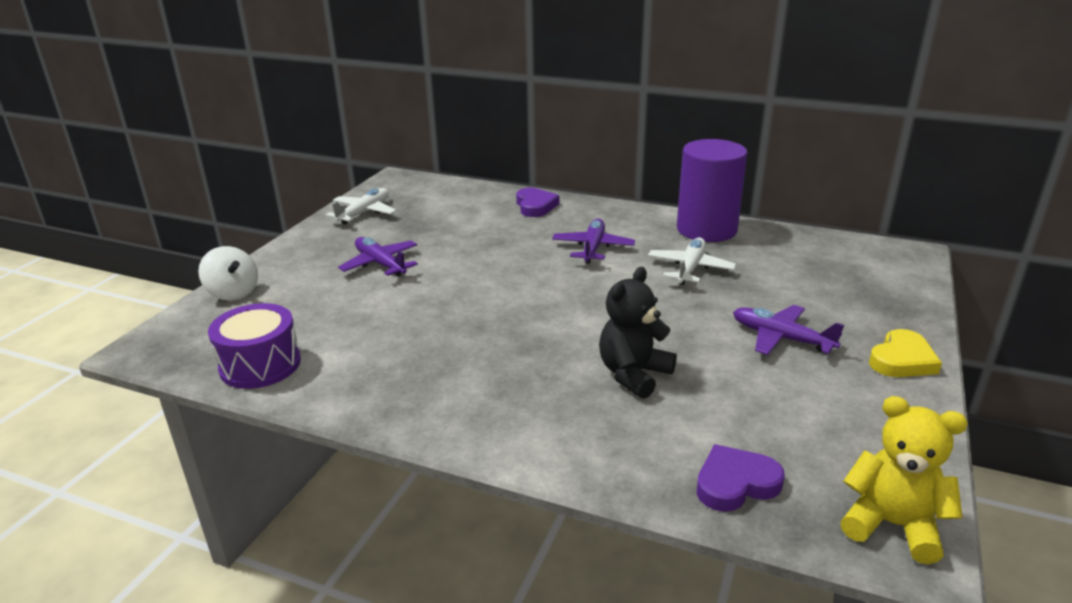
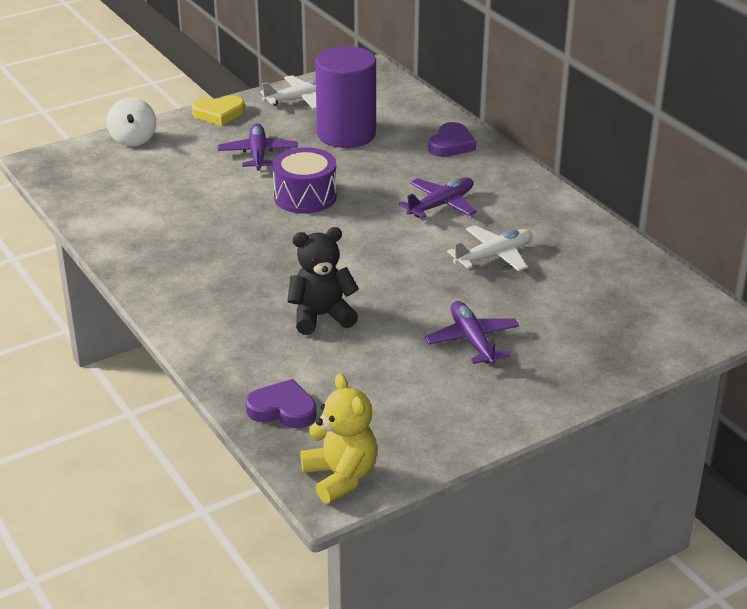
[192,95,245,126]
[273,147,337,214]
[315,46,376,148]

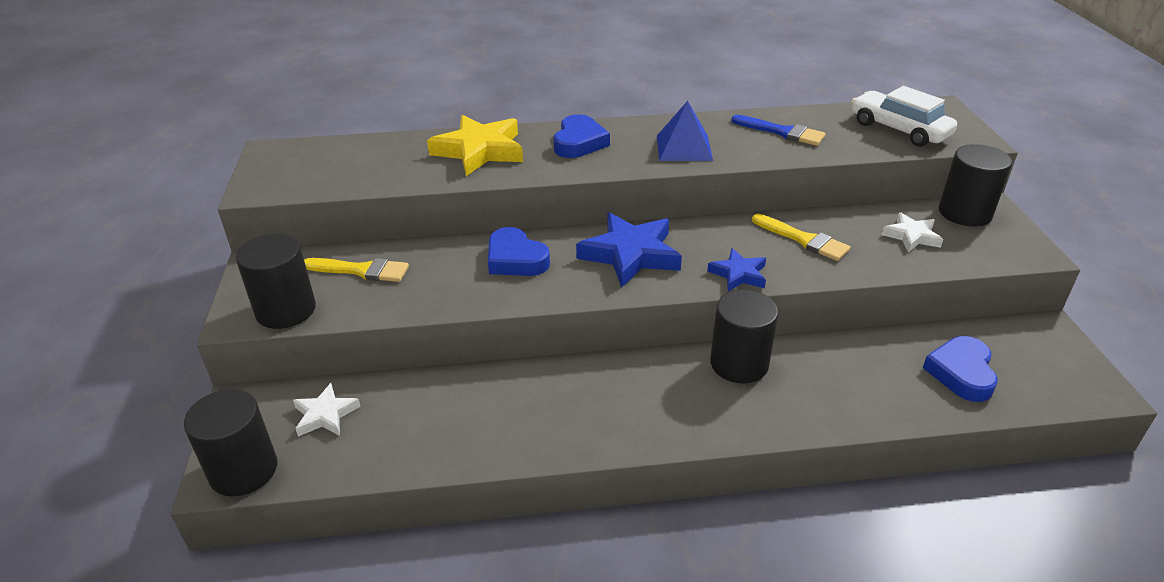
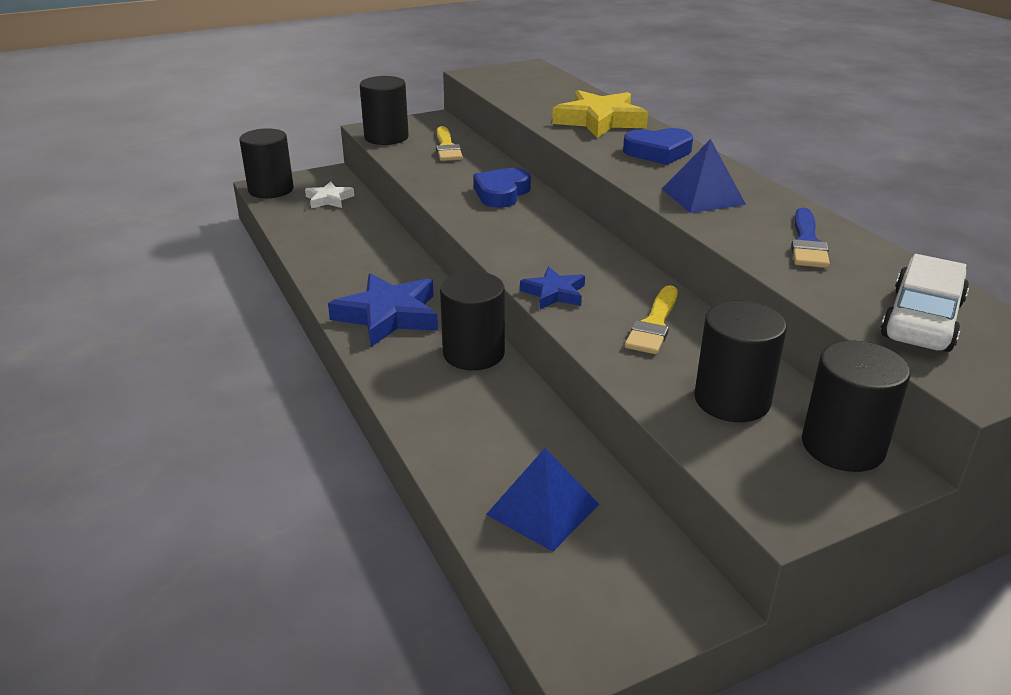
[328,273,438,347]
[486,448,600,552]
[694,301,787,422]

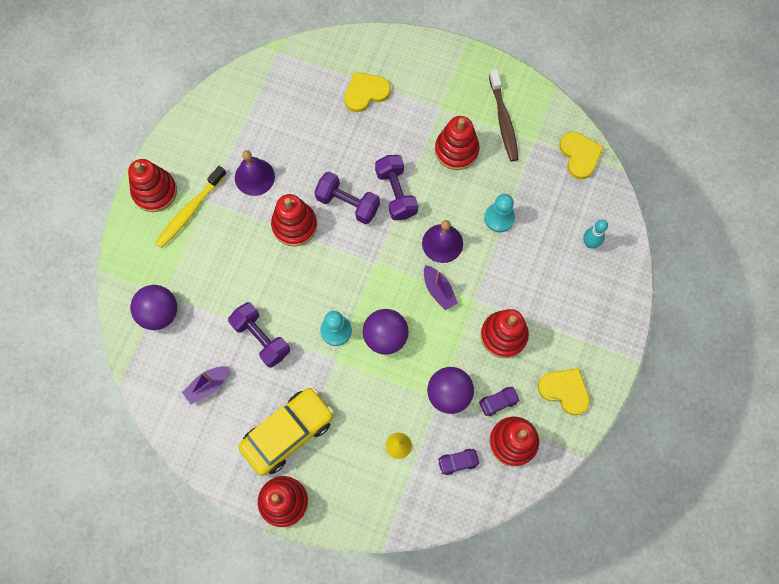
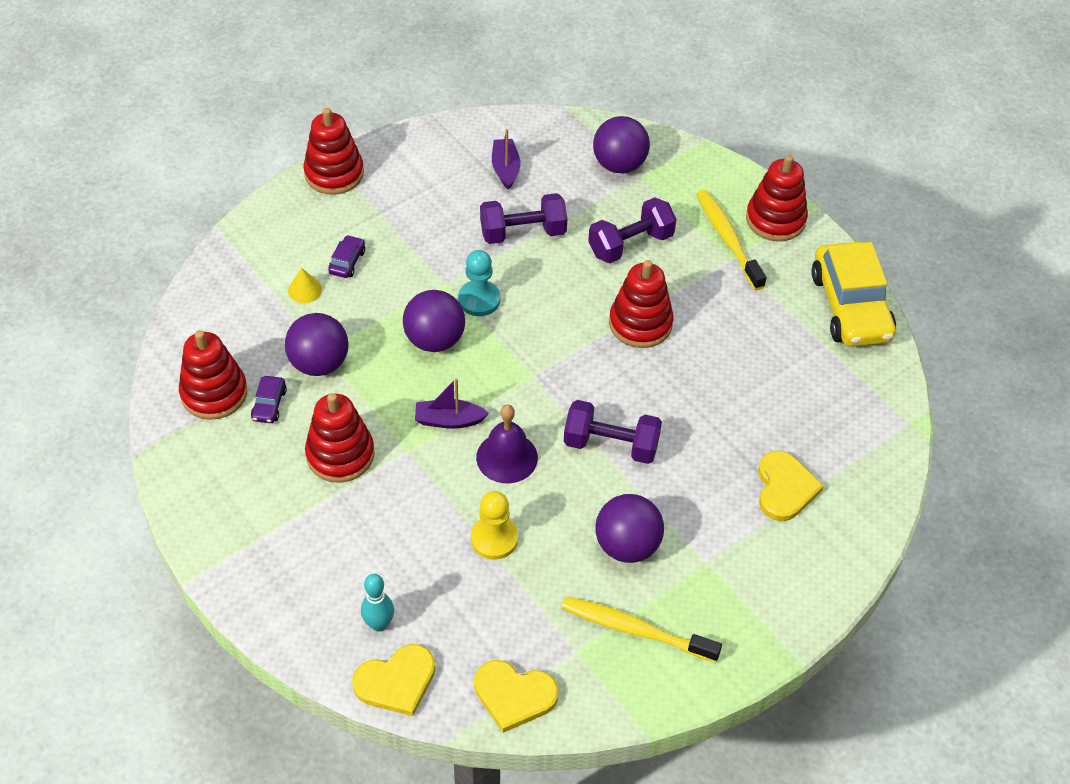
[328,235,365,278]
[352,644,436,716]
[471,491,518,560]
[561,597,722,663]
[588,197,677,263]
[596,494,664,563]
[811,242,896,347]
[235,150,275,196] (first image)

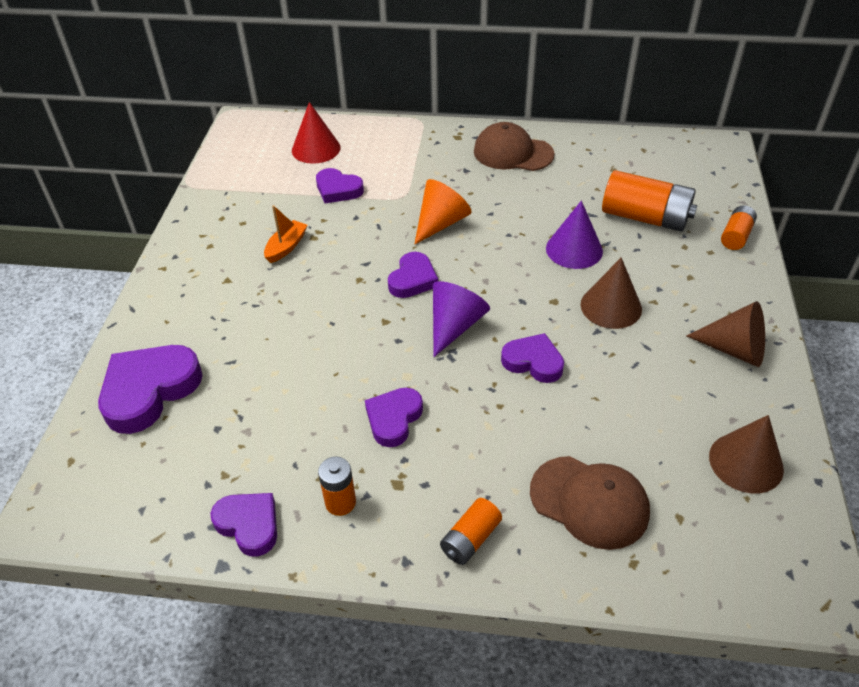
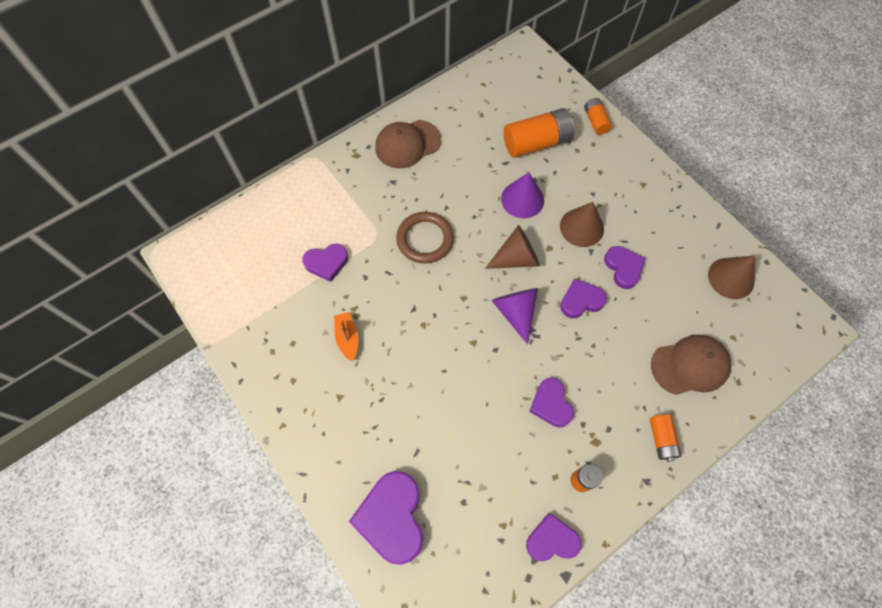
[396,212,454,264]
[485,225,540,269]
[604,246,645,289]
[292,102,341,164] (first image)

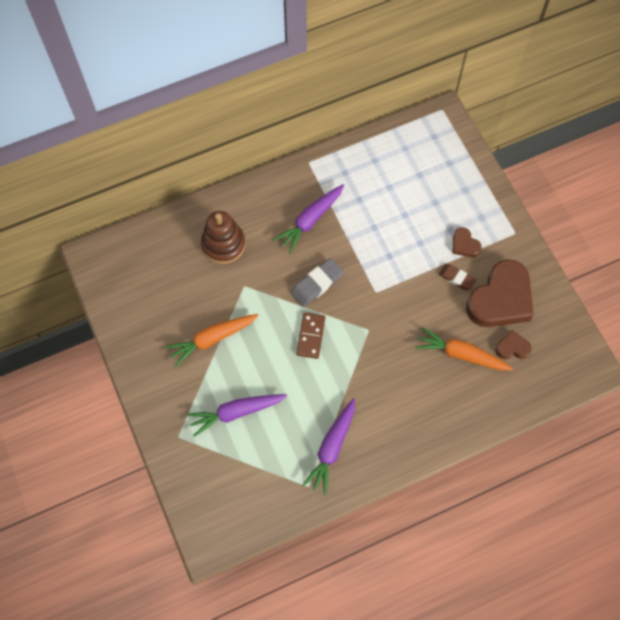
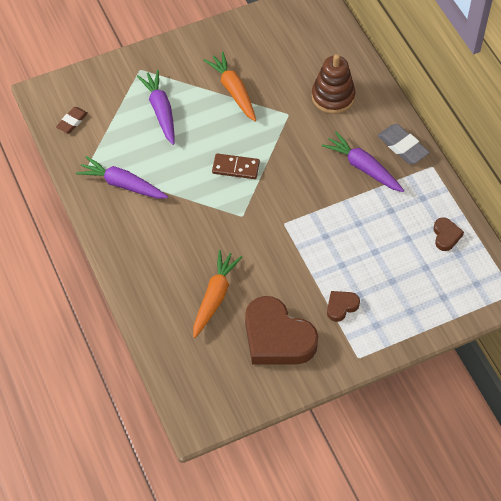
[56,107,88,133]
[378,124,430,164]
[434,217,464,251]

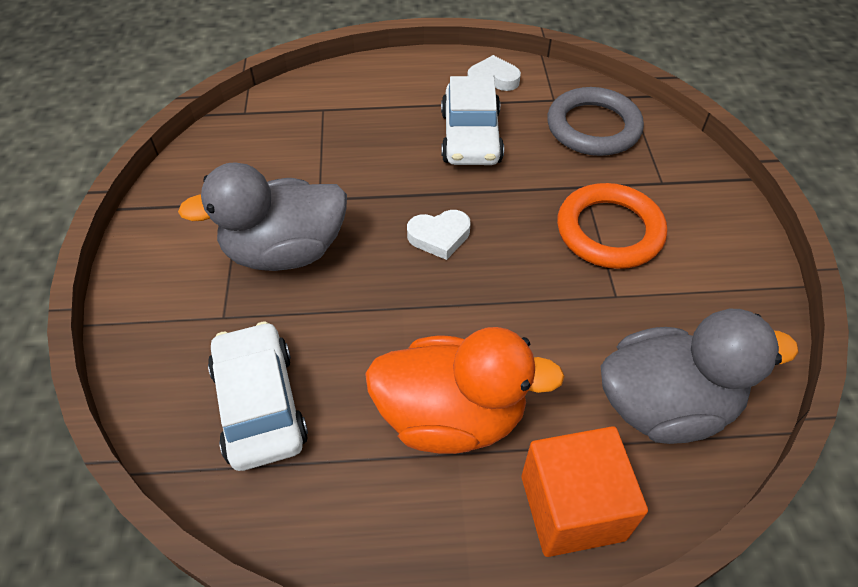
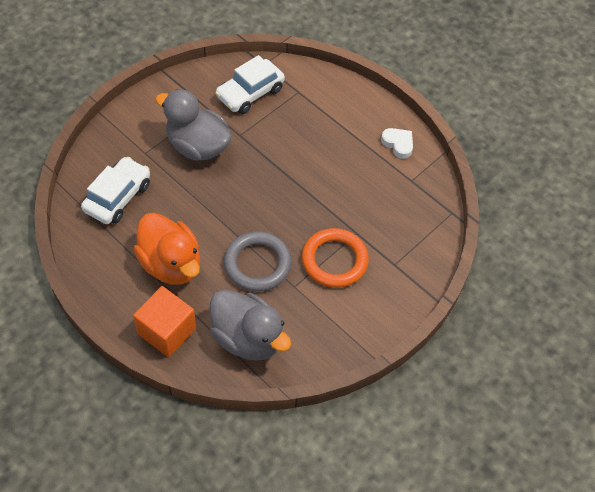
[215,55,285,114]
[224,232,291,291]
[407,210,470,260] (first image)

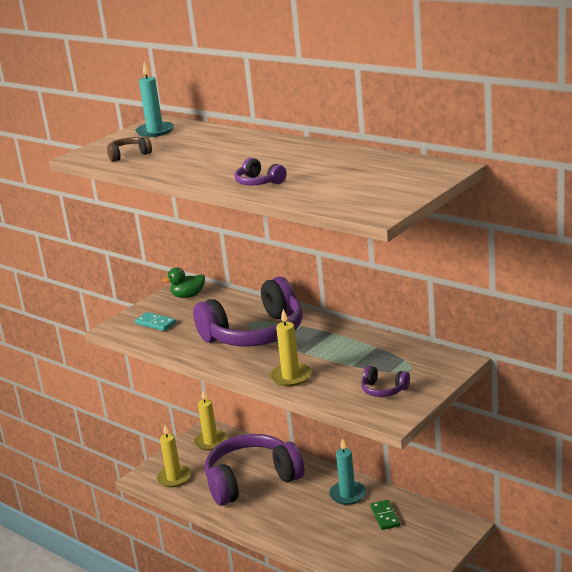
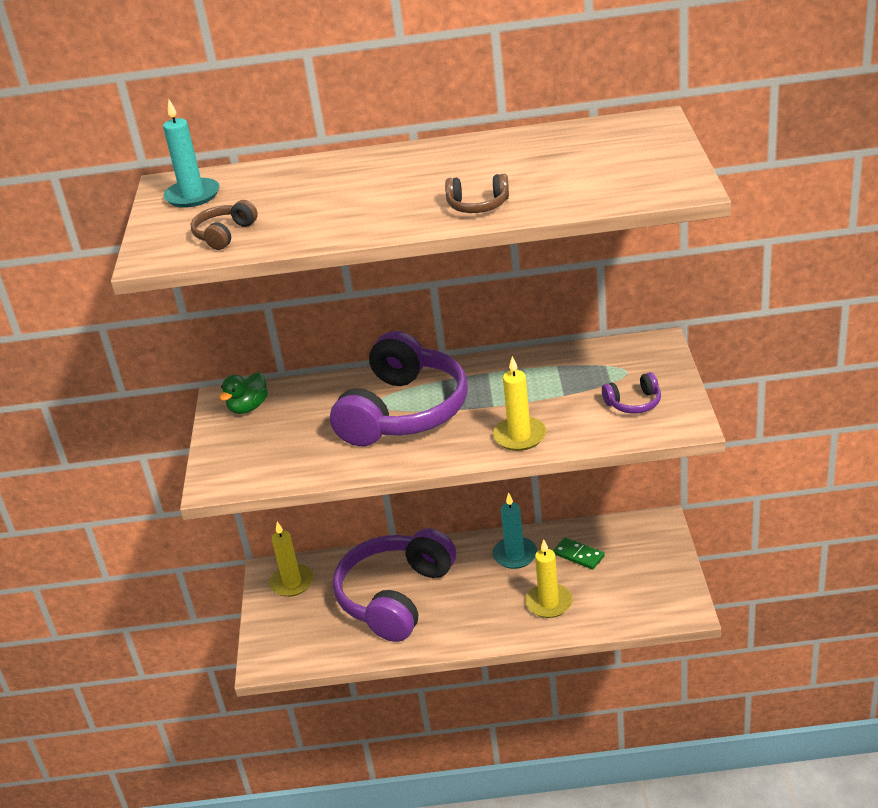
[445,174,509,213]
[525,539,573,618]
[135,312,176,331] (first image)

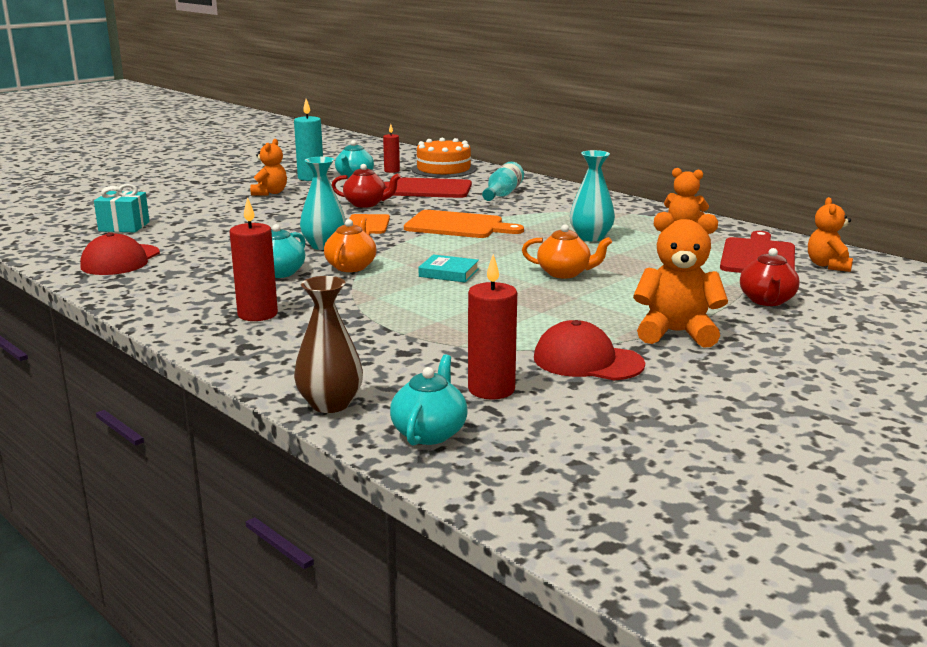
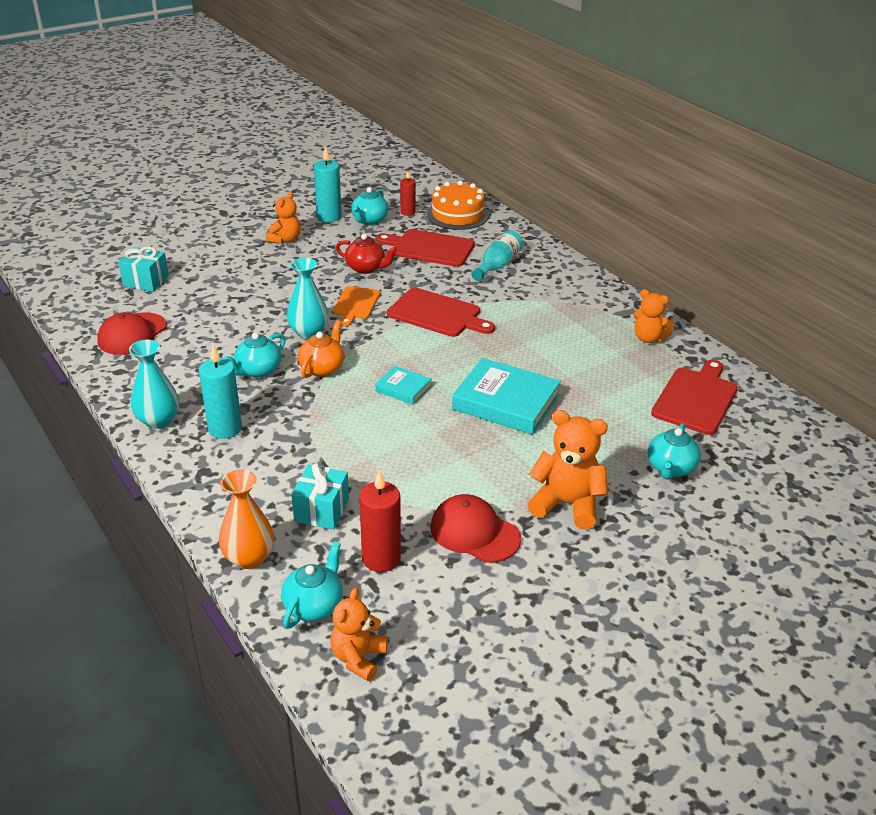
[129,340,179,429]
[199,345,242,439]
[219,470,274,569]
[291,463,349,530]
[331,588,388,681]
[387,288,495,337]
[452,358,561,435]
[647,423,701,480]

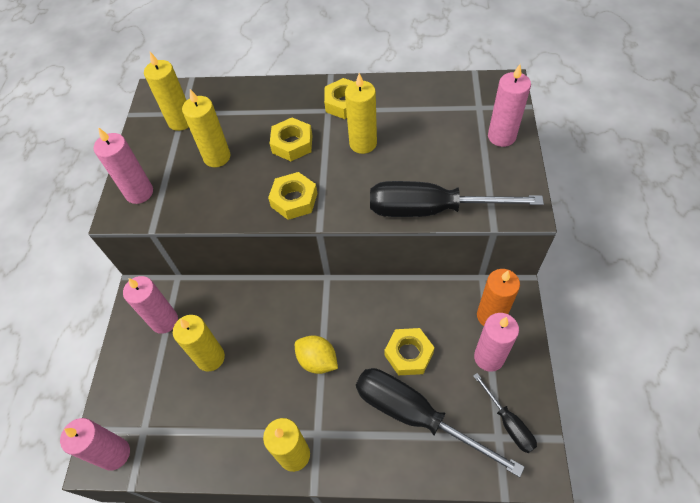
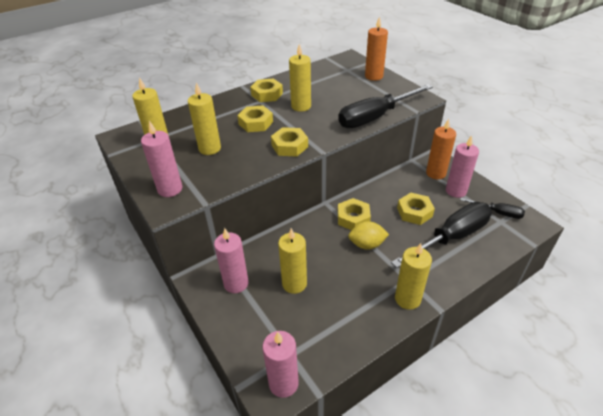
[338,198,371,230]
[365,16,388,81]
[391,202,492,268]

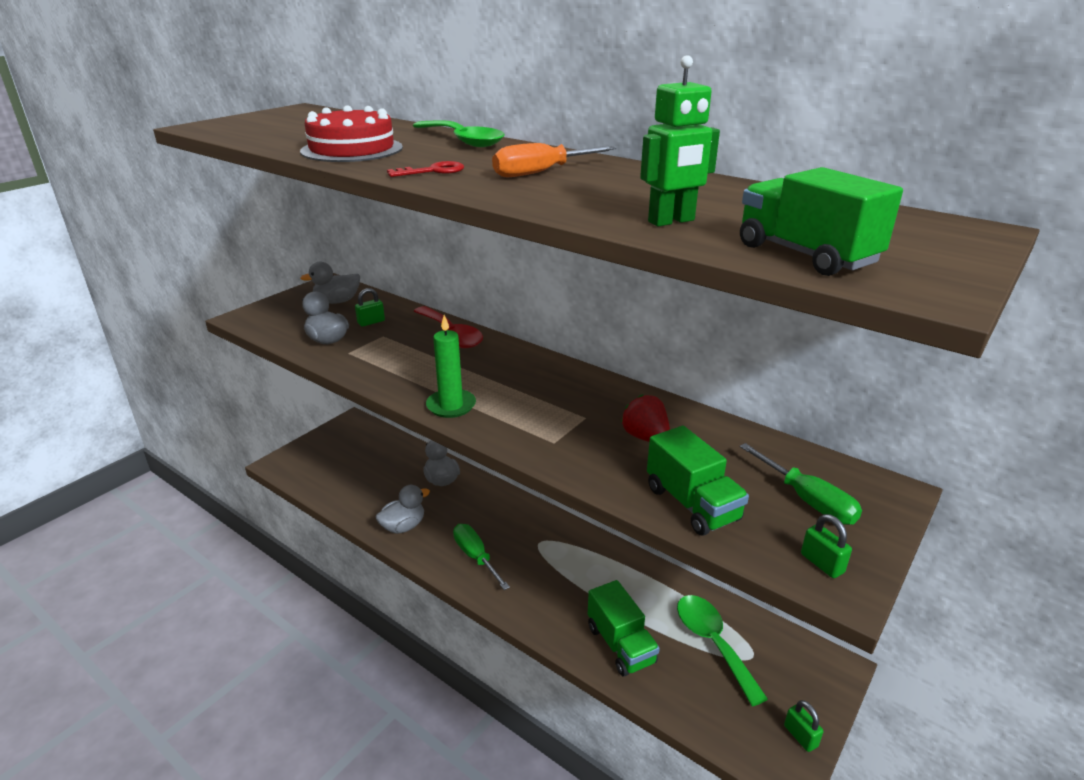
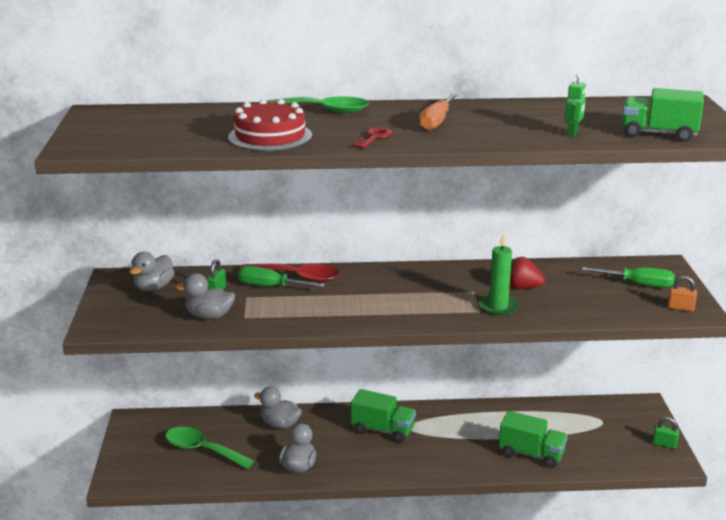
[165,427,254,469]
[238,266,325,287]
[351,389,416,443]
[479,233,519,316]
[565,74,586,136]
[668,276,697,312]

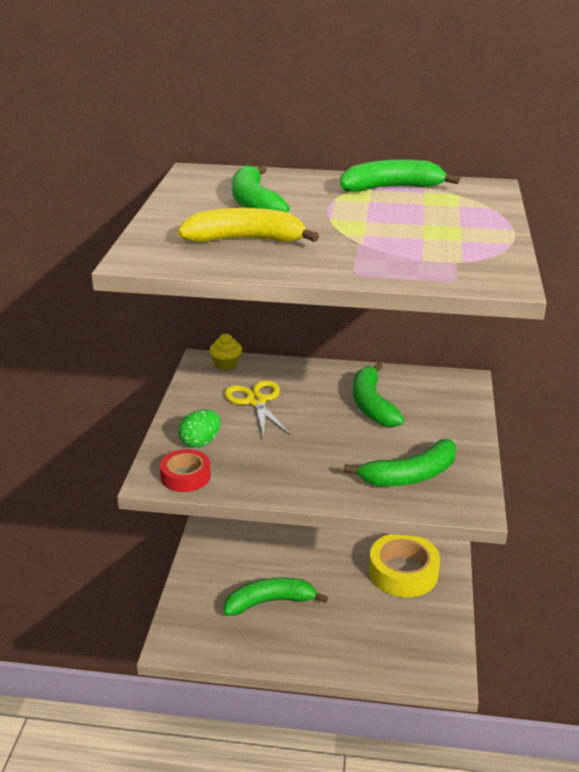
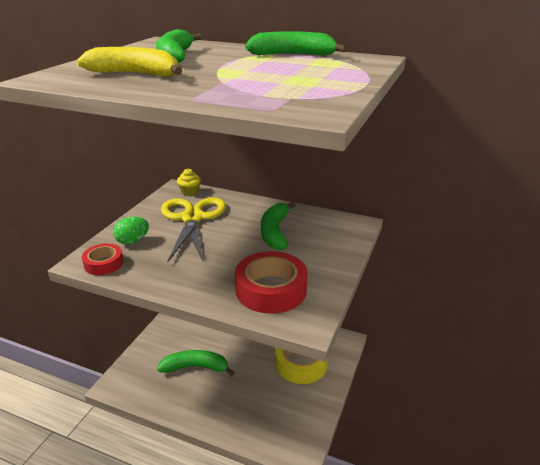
[161,197,226,263]
[235,251,308,314]

